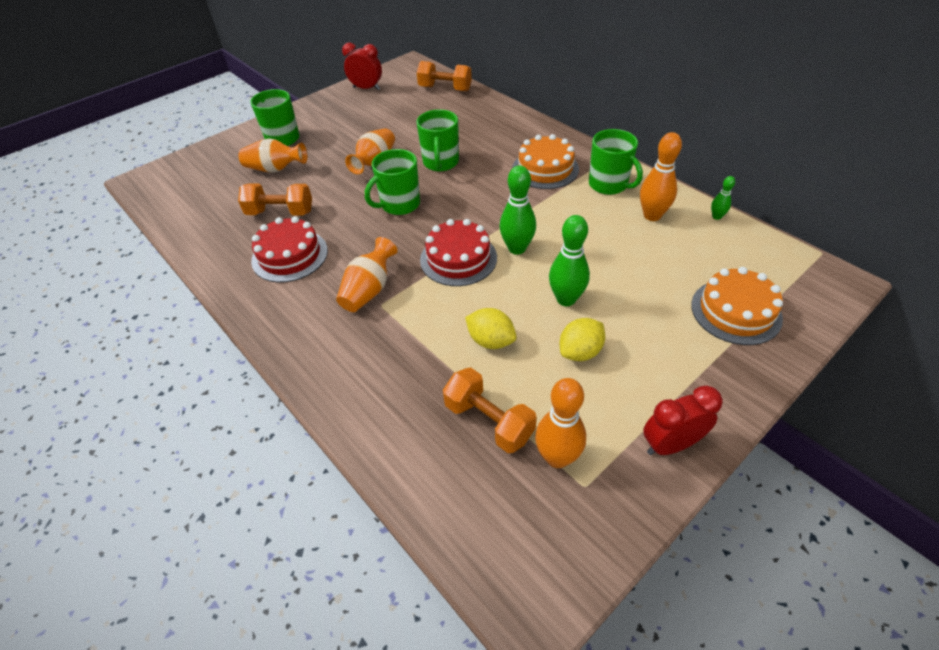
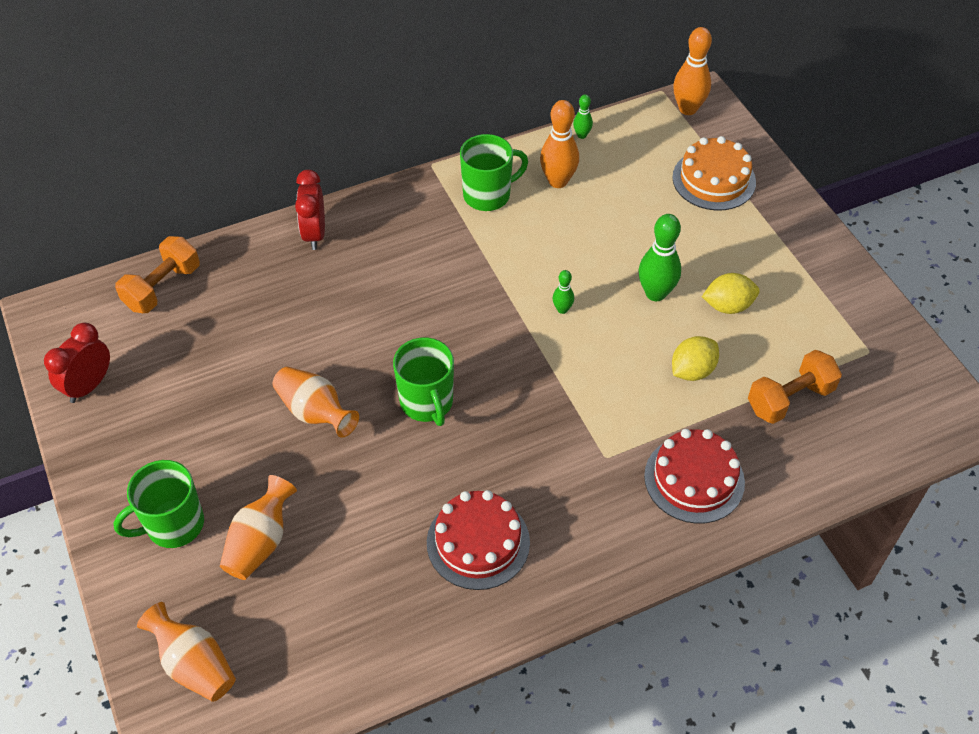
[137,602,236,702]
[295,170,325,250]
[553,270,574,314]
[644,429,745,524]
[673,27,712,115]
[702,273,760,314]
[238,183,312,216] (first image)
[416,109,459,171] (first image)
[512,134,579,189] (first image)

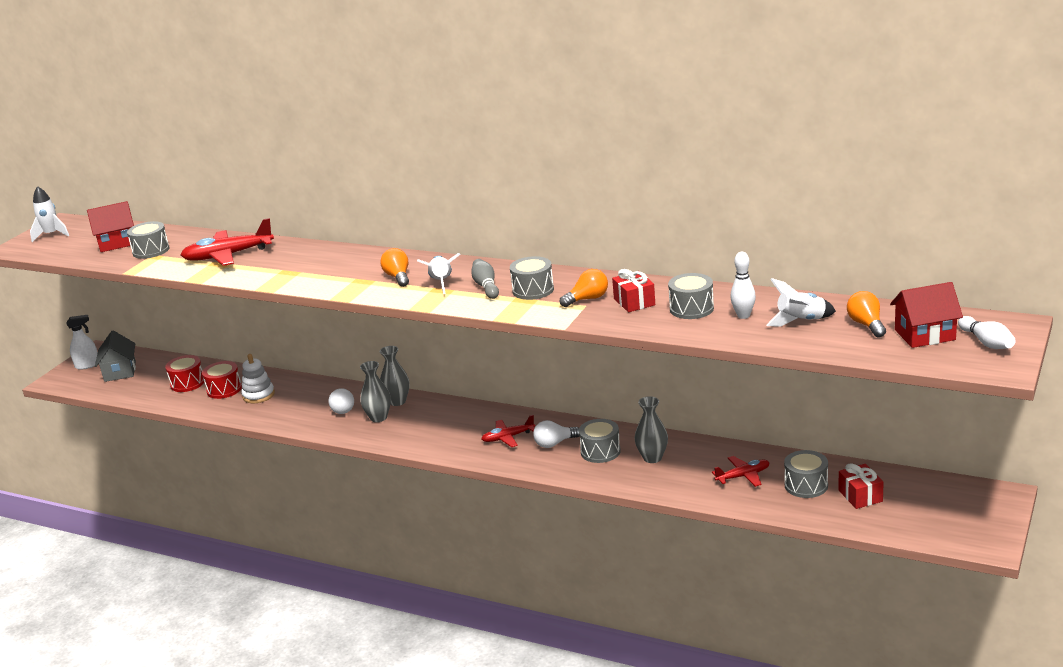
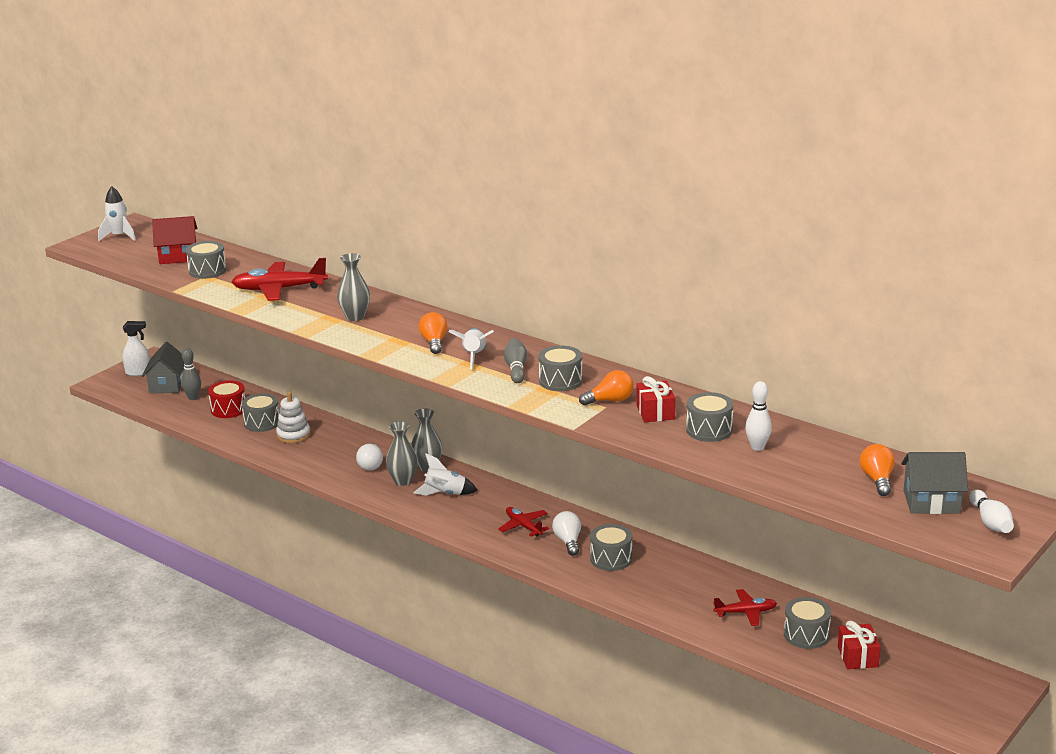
[181,348,201,400]
[241,393,279,432]
[337,253,370,321]
[414,453,478,495]
[498,507,549,537]
[552,511,581,556]
[901,452,968,514]

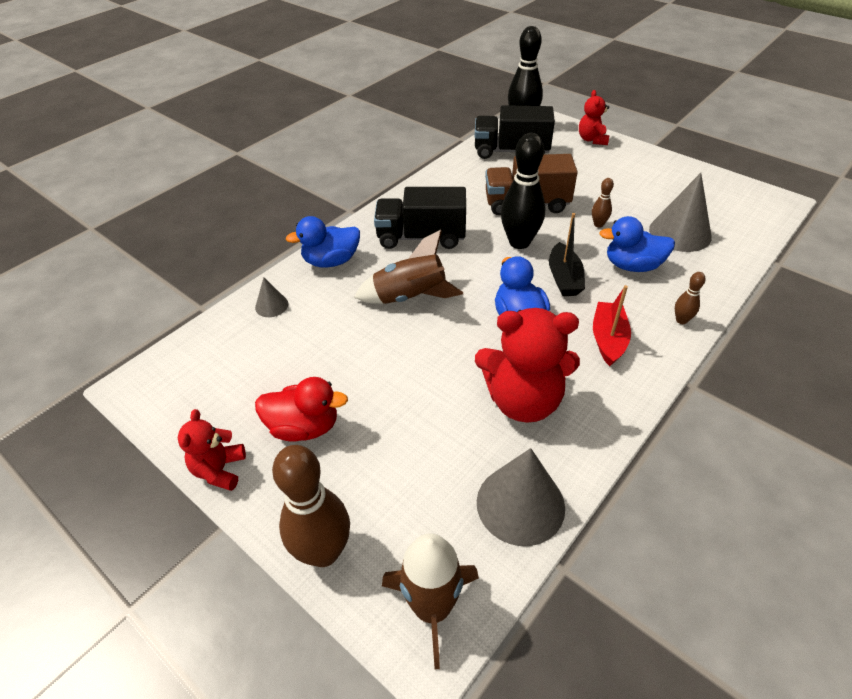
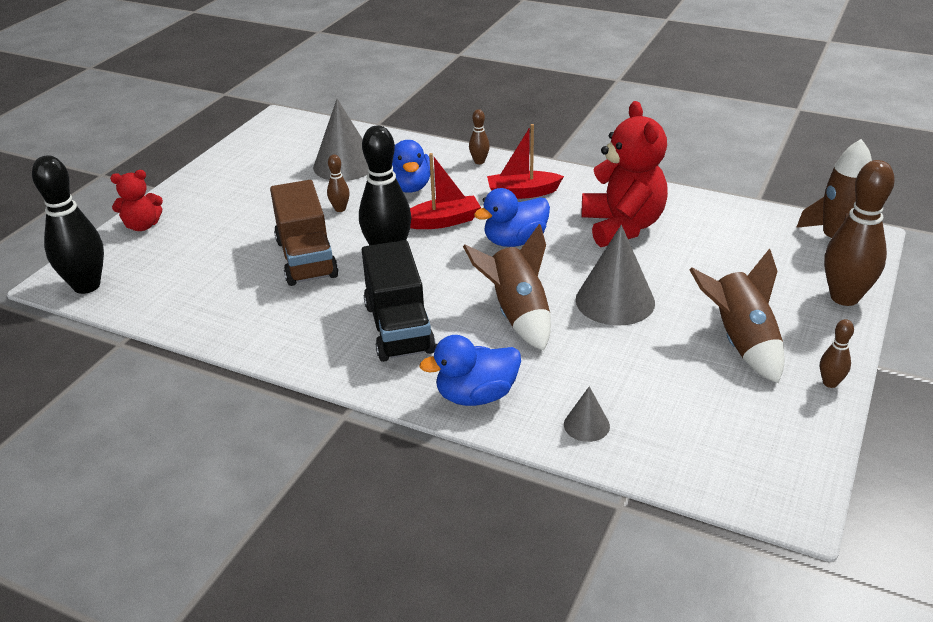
[410,153,481,229]
[420,335,521,406]
[576,225,655,326]
[689,248,784,383]
[820,319,854,388]
[475,105,555,159] (first image)

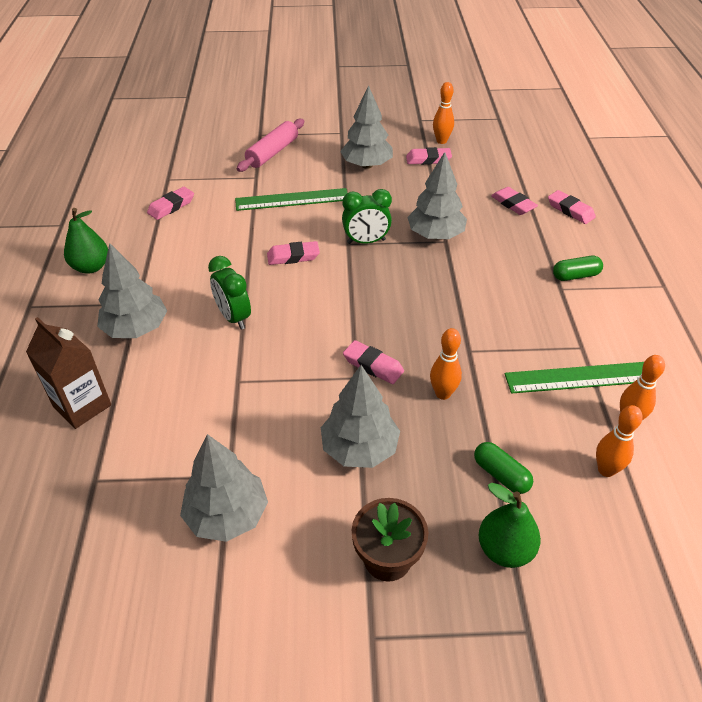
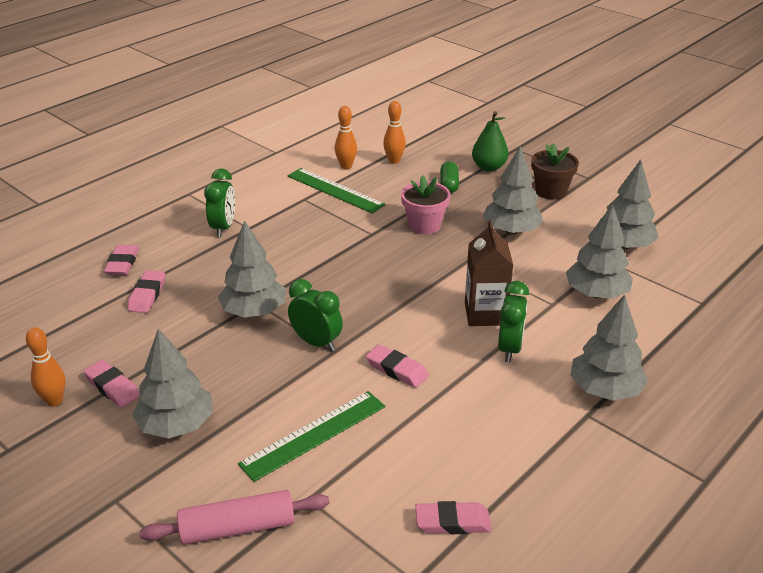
[204,168,235,237]
[238,391,385,482]
[401,175,451,234]
[465,220,514,326]
[566,204,633,299]
[64,208,108,274] (first image)
[343,340,404,384] (first image)

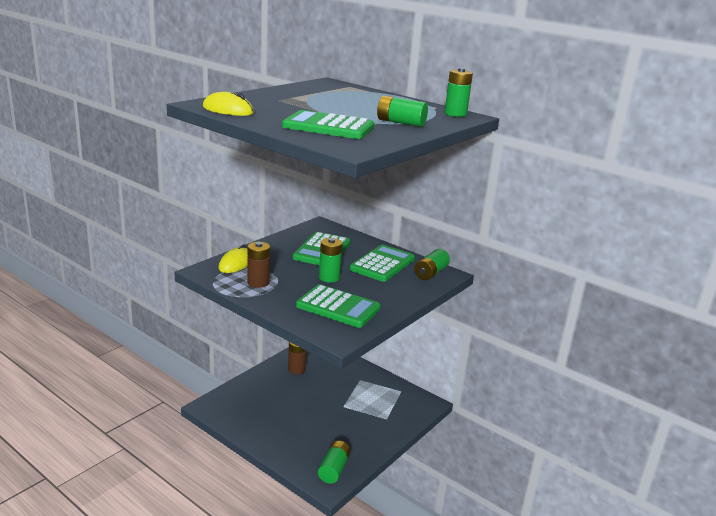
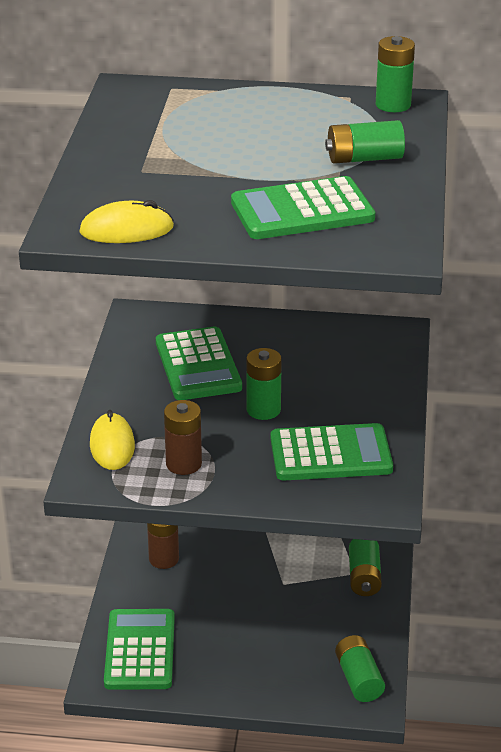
[104,609,175,690]
[349,539,382,596]

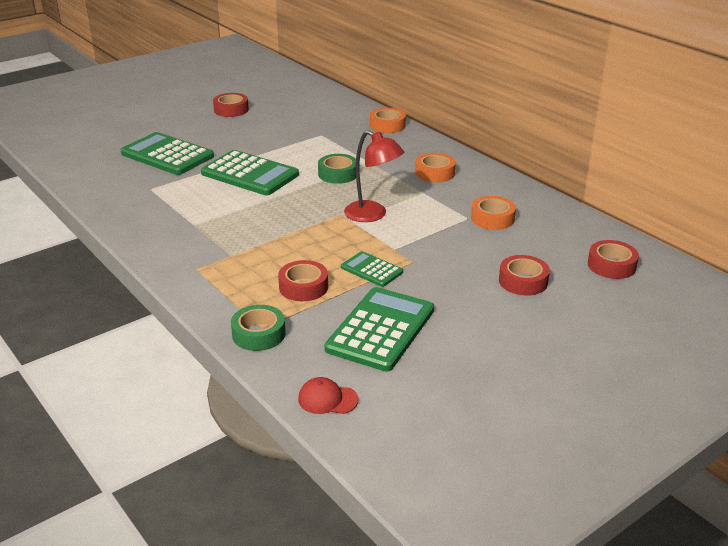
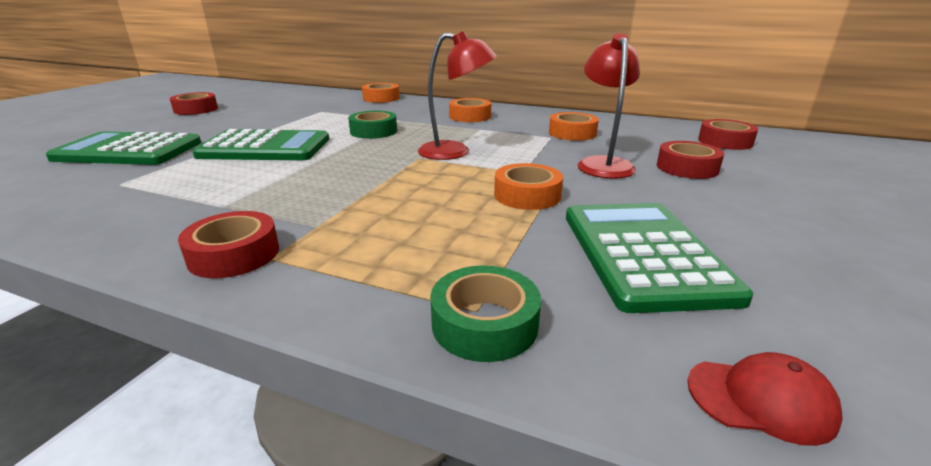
[178,211,279,278]
[494,163,563,210]
[577,33,640,179]
[687,352,843,446]

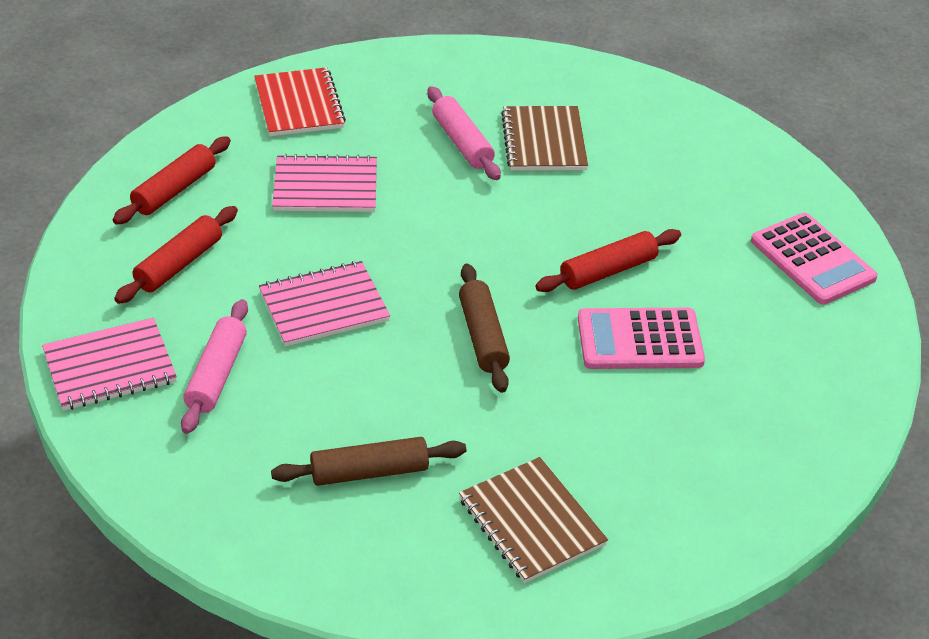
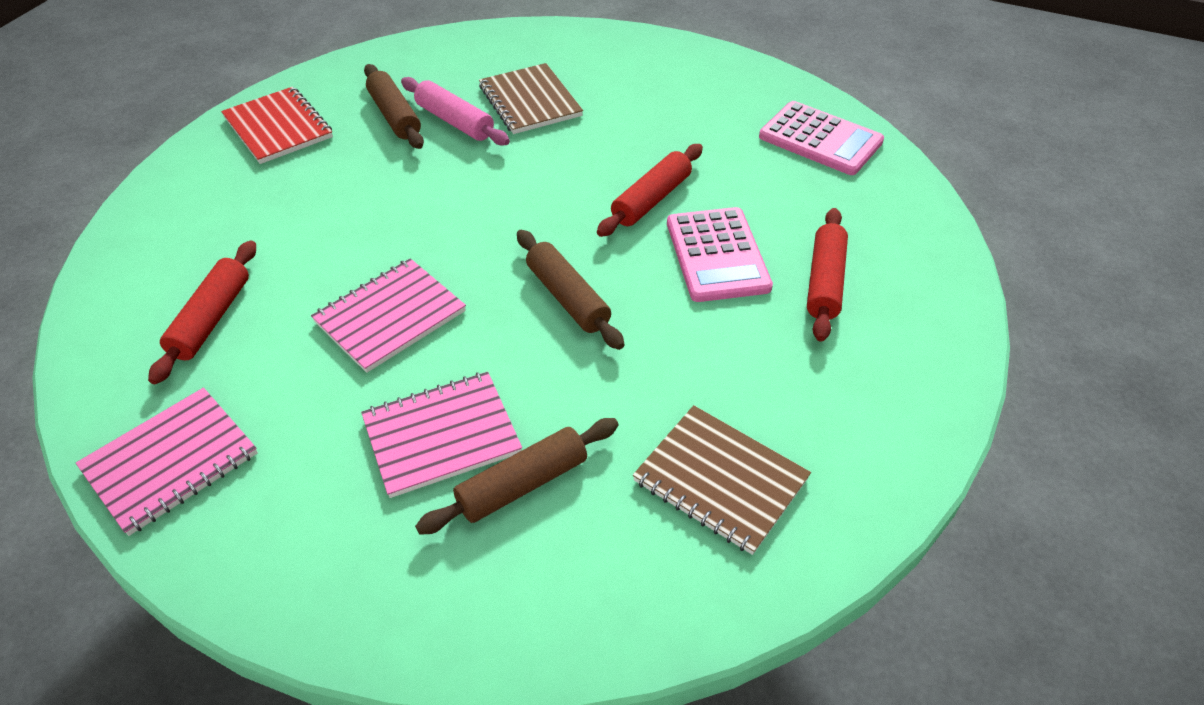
[361,372,522,498]
[364,64,424,149]
[667,207,773,302]
[807,208,848,342]
[181,299,248,434] (first image)

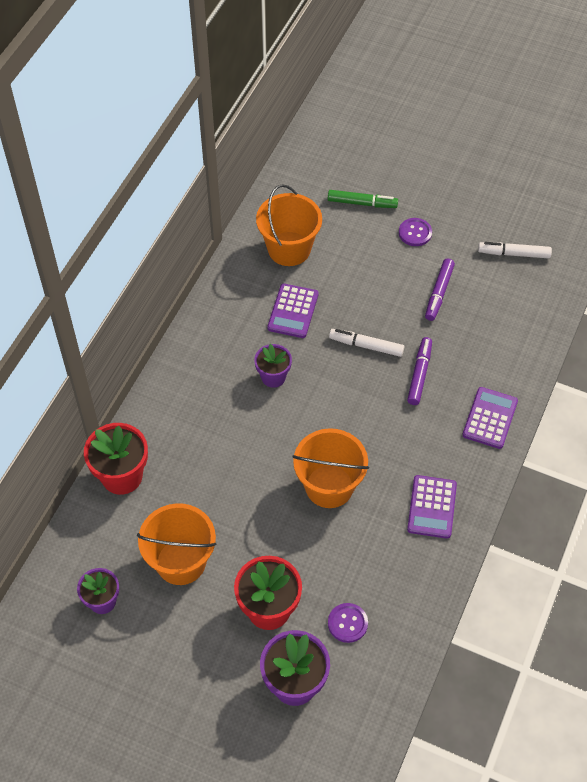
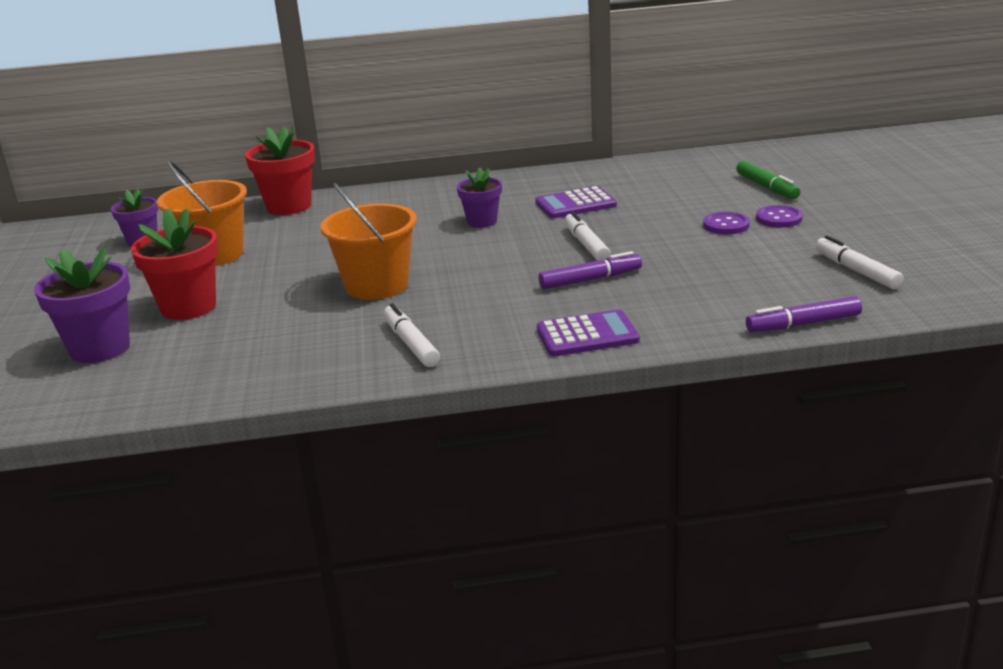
[383,303,440,367]
[703,212,750,234]
[746,296,862,332]
[256,184,322,266] (first image)

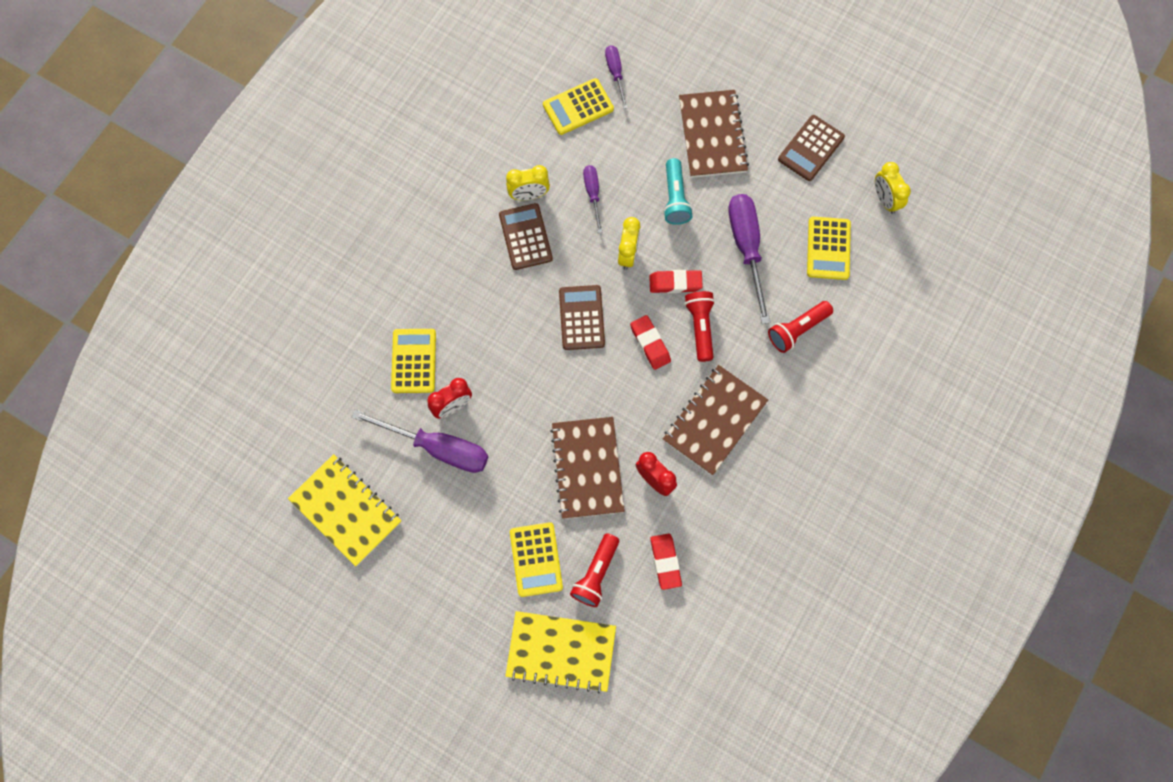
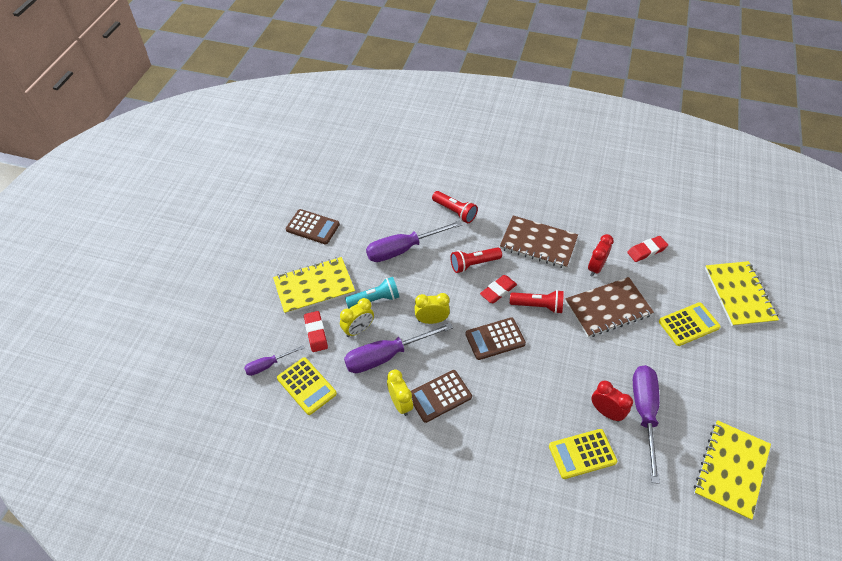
[273,257,355,315]
[304,311,328,352]
[340,298,374,337]
[344,323,453,373]
[510,290,564,314]
[807,217,851,280] (first image)

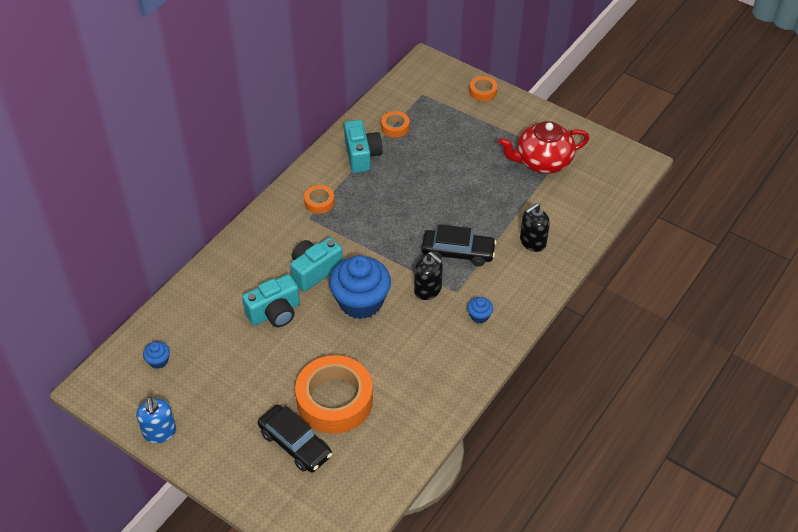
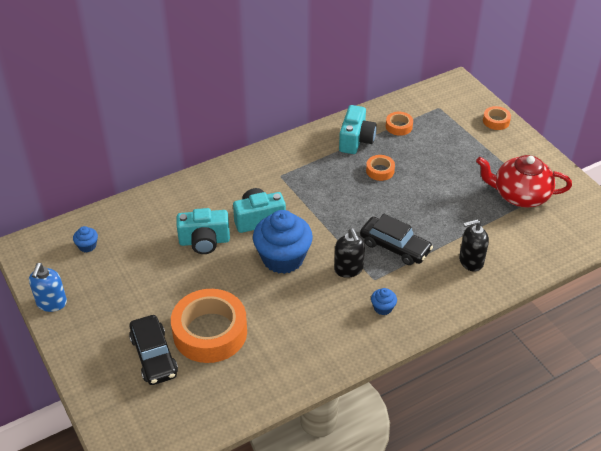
[366,155,395,181]

